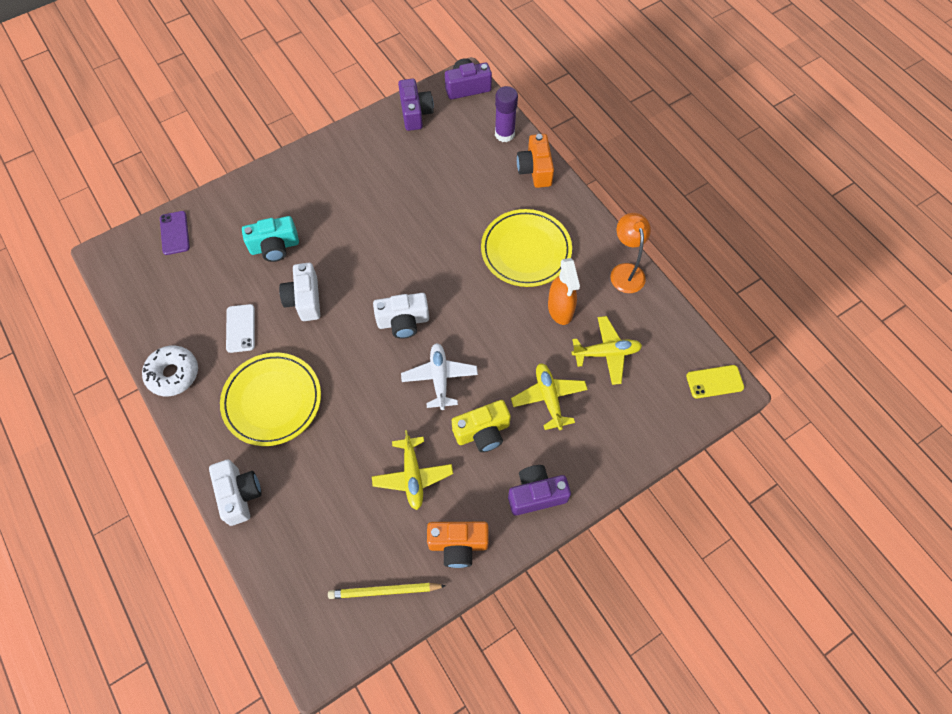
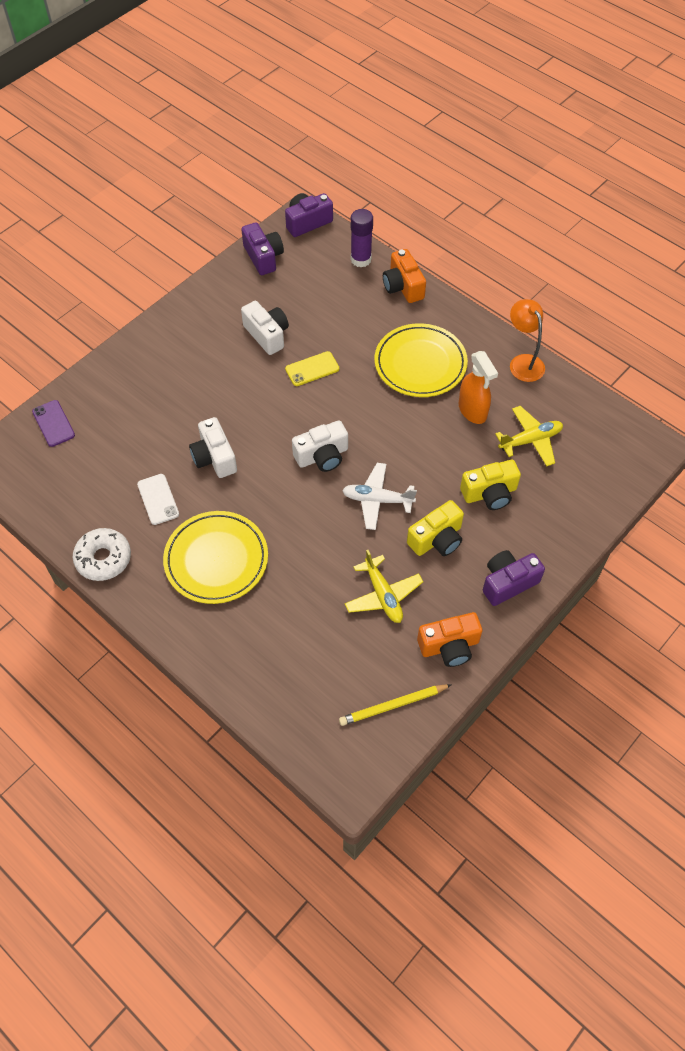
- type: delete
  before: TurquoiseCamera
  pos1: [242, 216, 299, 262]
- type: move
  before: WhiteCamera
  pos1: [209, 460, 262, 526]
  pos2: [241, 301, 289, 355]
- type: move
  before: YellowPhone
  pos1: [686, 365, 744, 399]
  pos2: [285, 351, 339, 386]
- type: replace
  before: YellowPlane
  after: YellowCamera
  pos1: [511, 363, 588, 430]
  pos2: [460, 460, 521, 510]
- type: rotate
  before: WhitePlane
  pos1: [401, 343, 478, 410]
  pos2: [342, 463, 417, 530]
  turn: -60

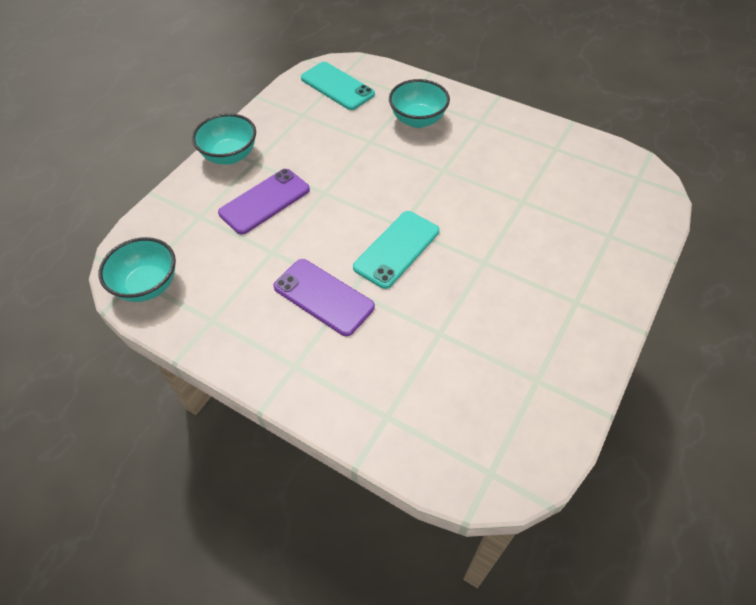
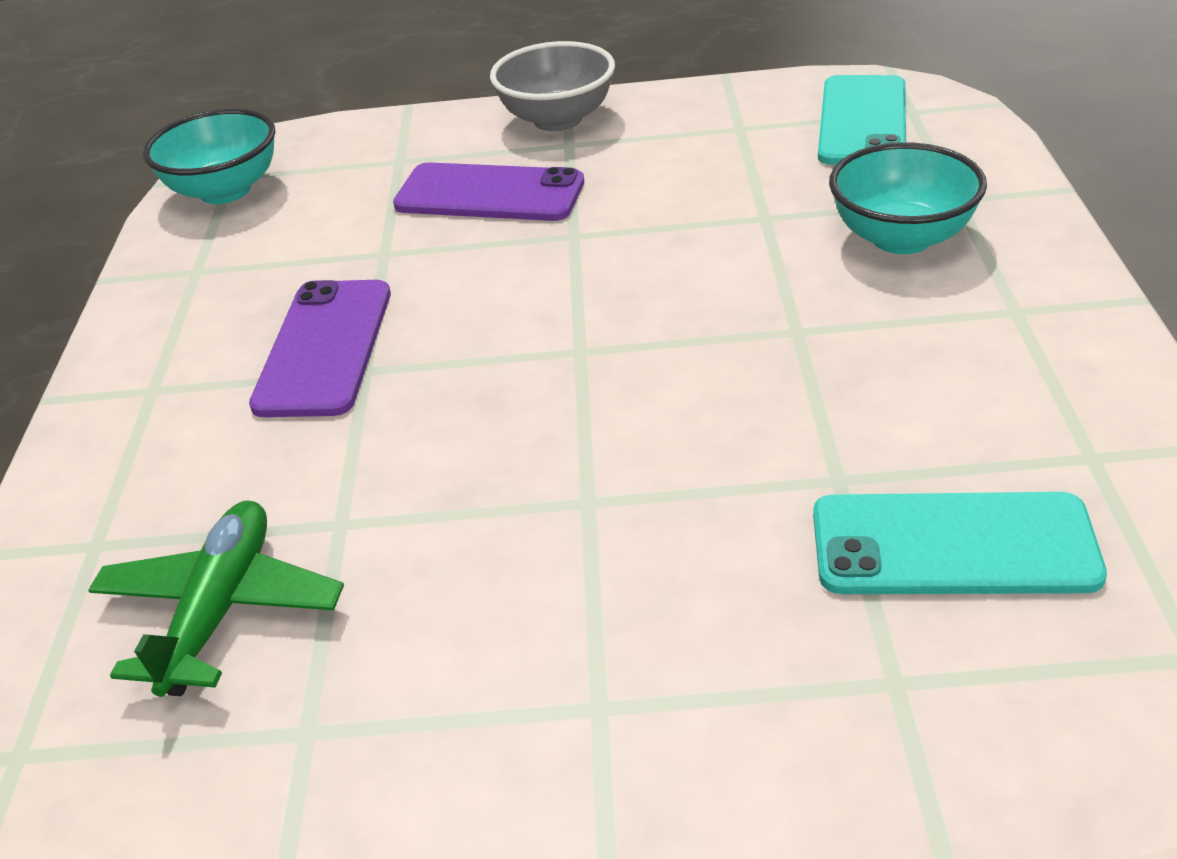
- type: insert
  after: GreenPlane
  pos2: [88, 500, 344, 697]
- type: move
  before: TurquoisePhone
  pos1: [353, 211, 439, 289]
  pos2: [813, 492, 1107, 594]
- type: recolor
  before: TurquoiseBowl
  after: GreyBowl
  pos1: [192, 113, 256, 165]
  pos2: [490, 41, 615, 131]

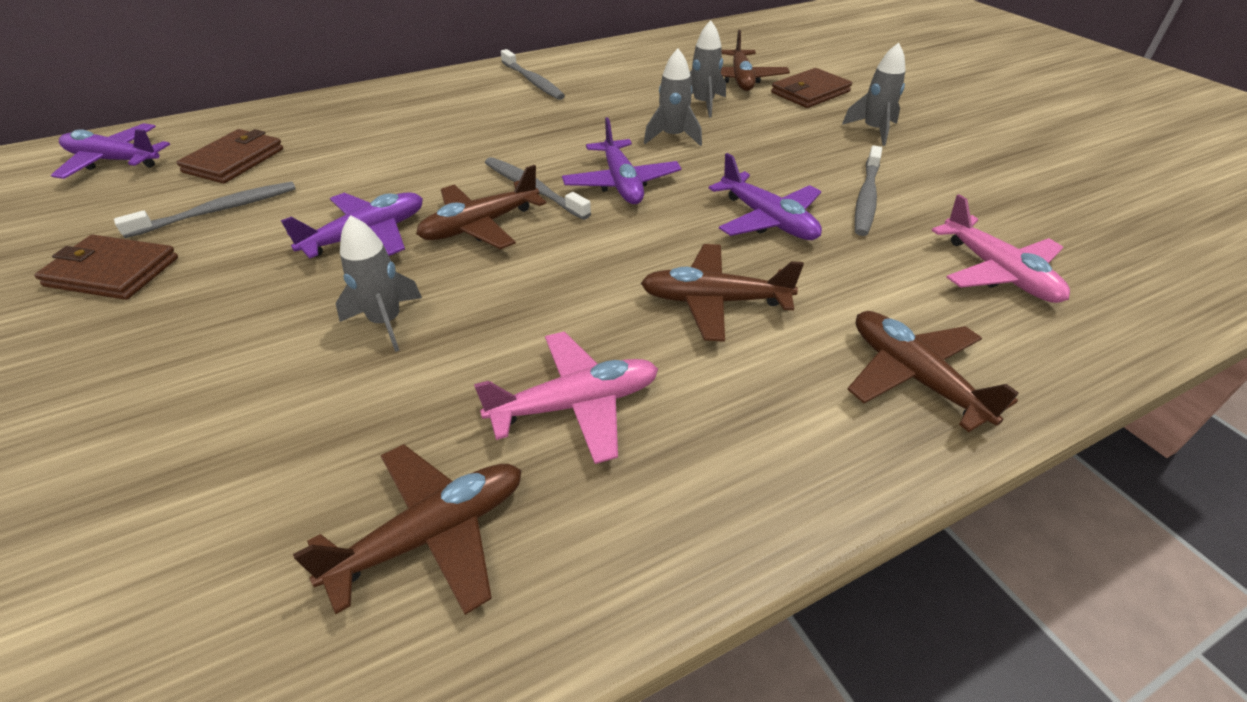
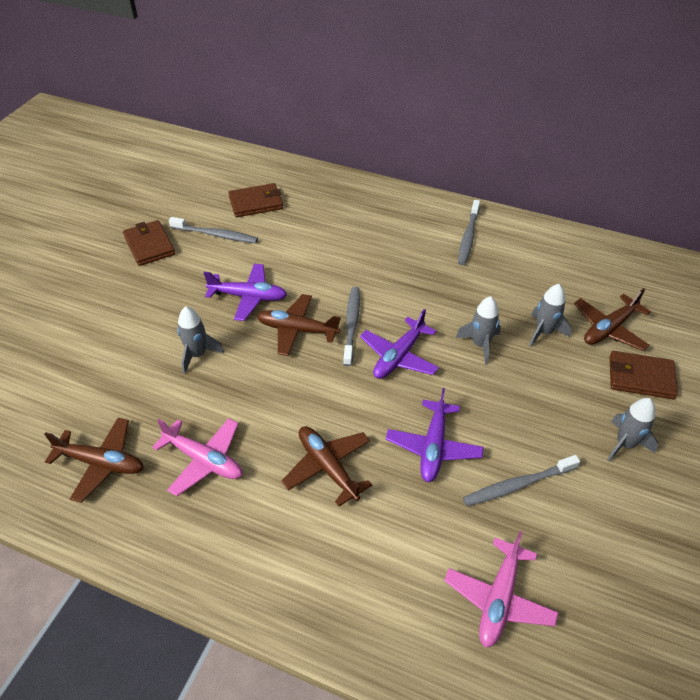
- type: delete
  before: PurplePlane
  pos1: [51, 123, 170, 179]
- type: delete
  before: BrownPlane
  pos1: [847, 311, 1019, 432]

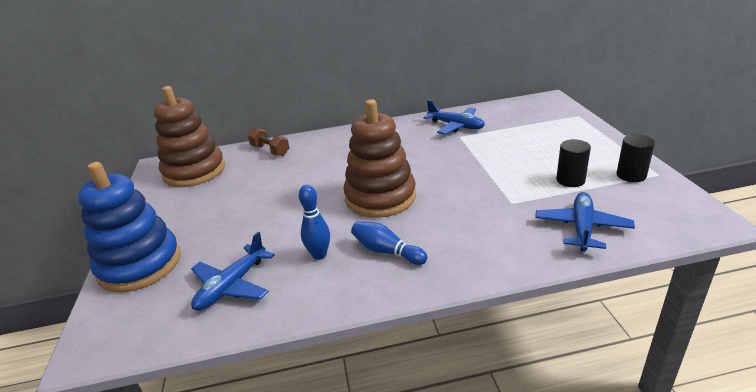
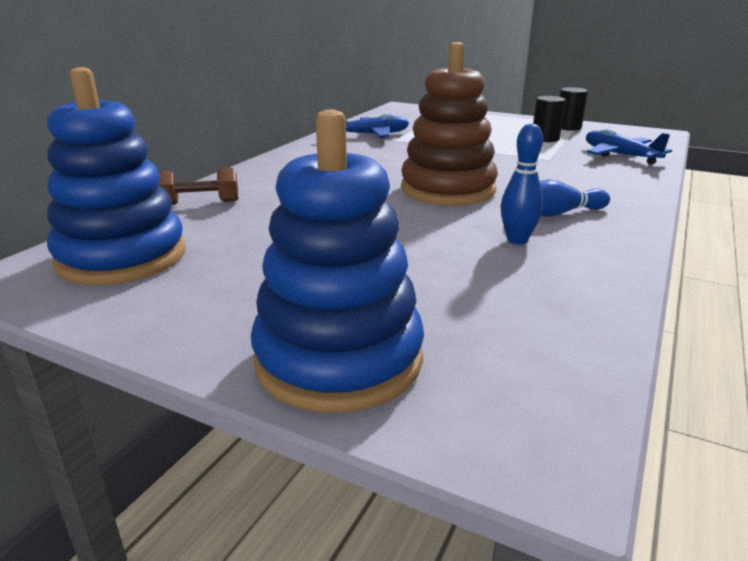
- type: delete
  before: BluePlane
  pos1: [191, 232, 275, 311]
- type: recolor
  before: BrownStackingToy
  after: BlueStackingToy
  pos1: [154, 86, 225, 187]
  pos2: [47, 67, 186, 285]

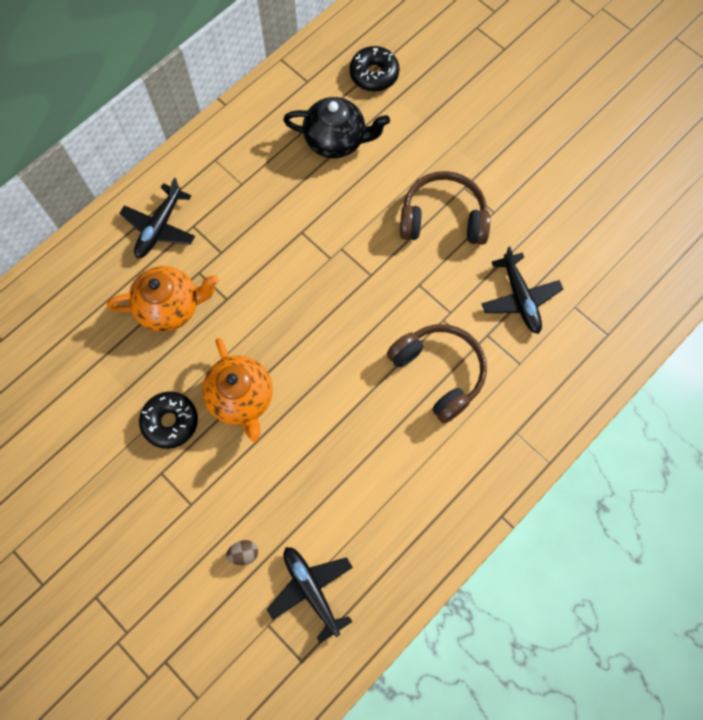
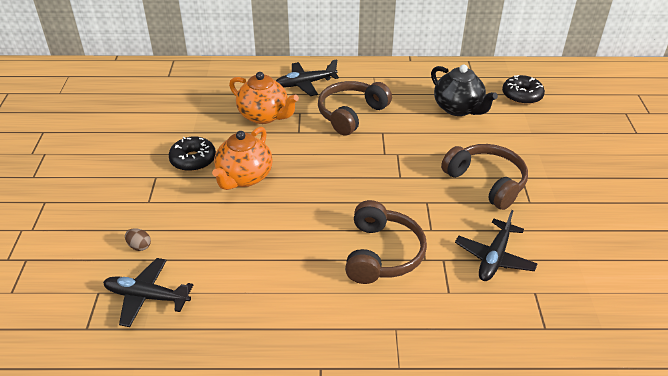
- type: insert
  after: BrownHeadphones
  pos2: [318, 81, 392, 136]
- type: rotate
  before: BlackPlane
  pos1: [267, 547, 353, 643]
  pos2: [103, 258, 193, 327]
  turn: -90

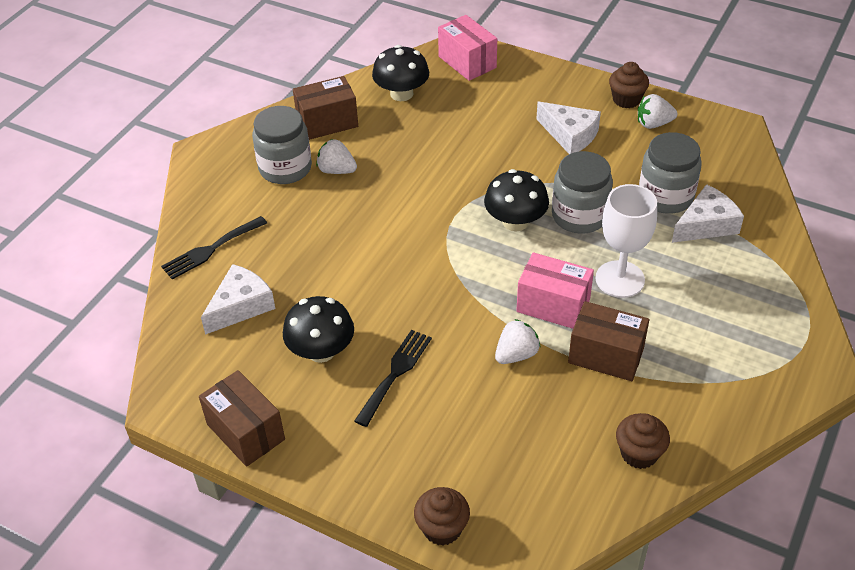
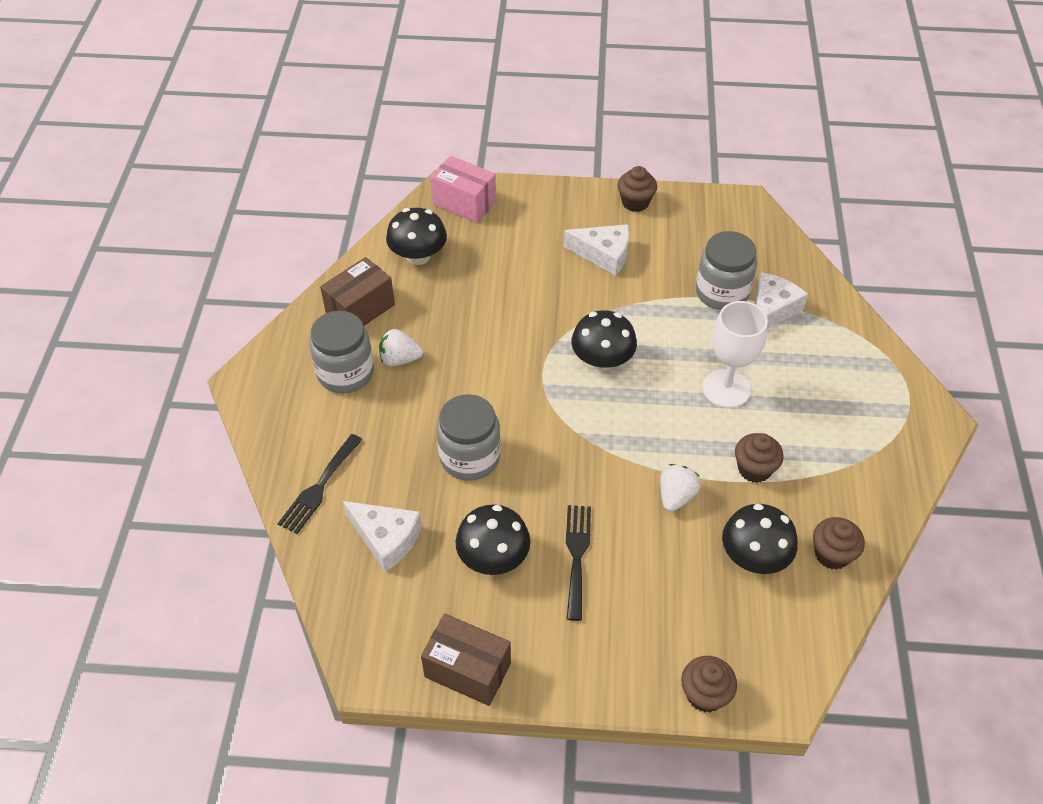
- type: delete
  before: PinkBox
  pos1: [516, 252, 594, 329]
- type: delete
  before: WhiteStrawberry
  pos1: [638, 94, 677, 129]
- type: insert
  after: BlackMushroom
  pos2: [722, 504, 798, 574]
- type: move
  before: GreyJar
  pos1: [552, 151, 613, 234]
  pos2: [436, 394, 501, 481]
- type: replace
  before: BrownBox
  after: BrownCupcake
  pos1: [568, 301, 649, 381]
  pos2: [735, 433, 784, 483]
- type: rotate
  before: WhiteCheese
  pos1: [201, 264, 275, 335]
  pos2: [343, 501, 422, 572]
  turn: 105

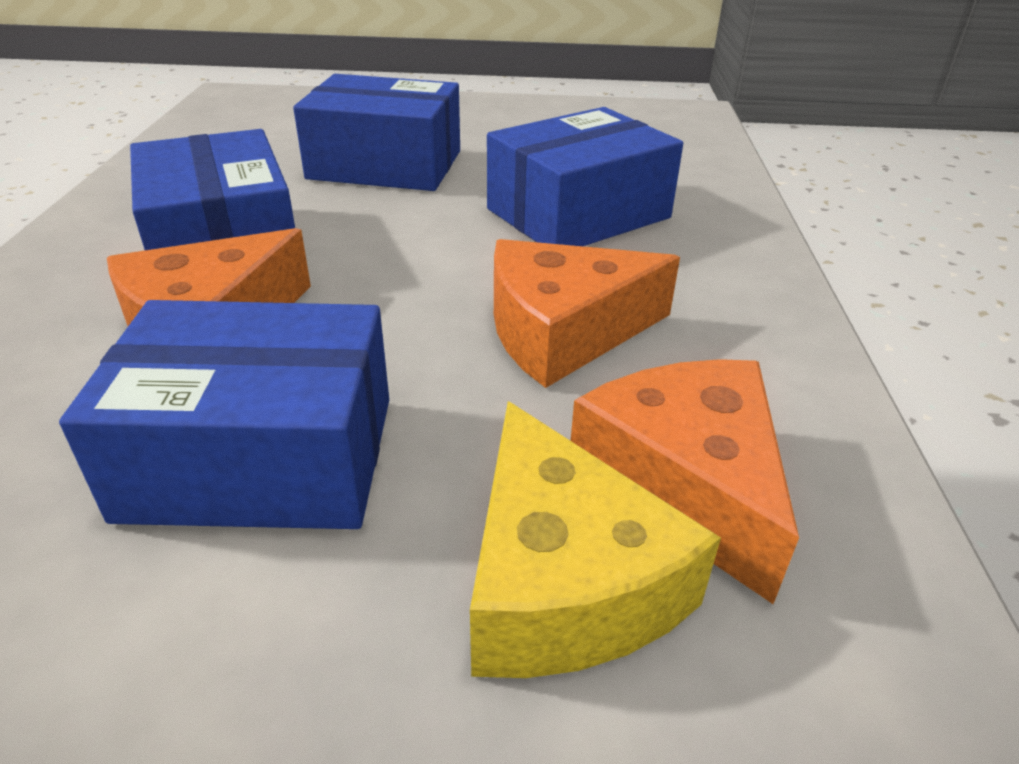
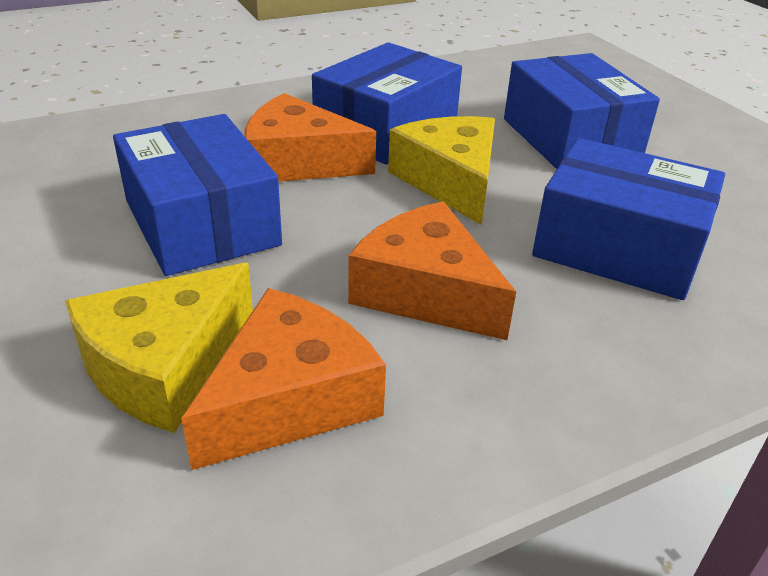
- type: insert
  after: YellowCheese
  pos2: [388, 116, 495, 225]

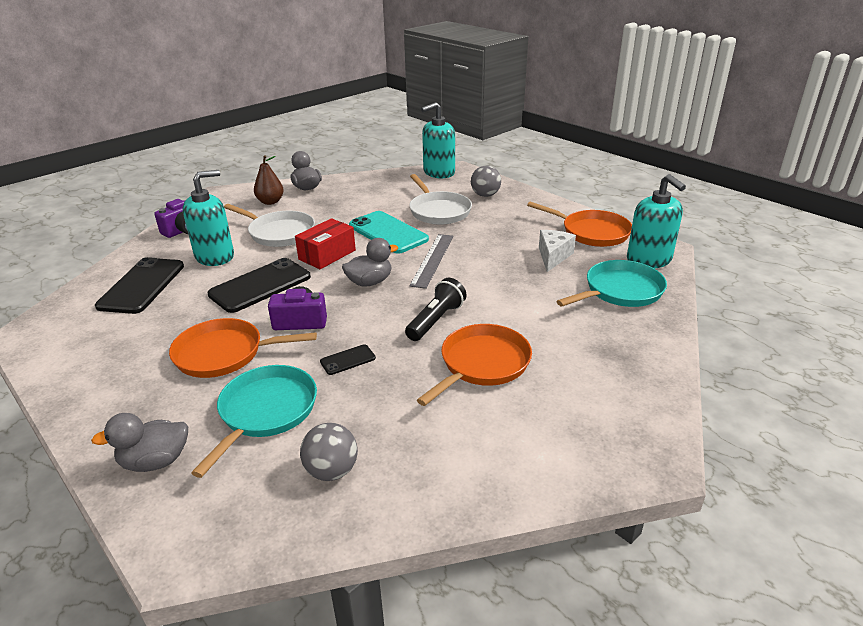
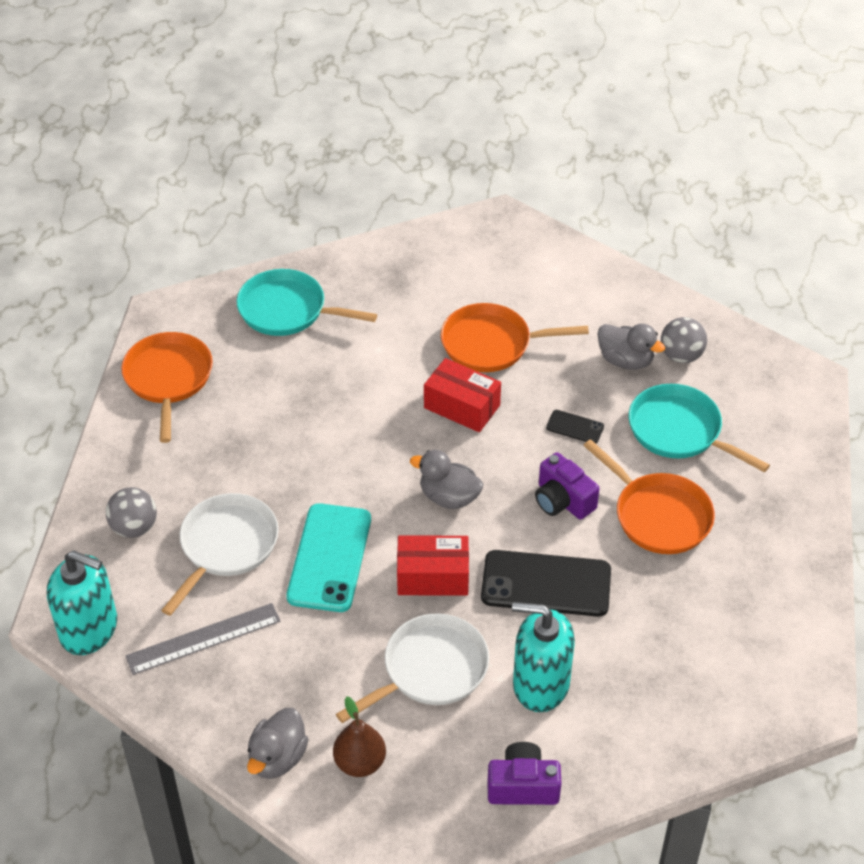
- type: delete
  before: BlackPhone
  pos1: [95, 257, 184, 314]
- type: delete
  before: WhiteCheese
  pos1: [539, 230, 576, 272]
- type: delete
  before: TurquoiseSoapDispenser
  pos1: [627, 174, 686, 269]
- type: move
  before: GreyDuck
  pos1: [91, 413, 188, 472]
  pos2: [597, 324, 665, 370]
- type: move
  before: GreyRuler
  pos1: [409, 234, 454, 289]
  pos2: [125, 603, 281, 675]
- type: replace
  before: BlackFlashlight
  after: RedBox
  pos1: [405, 278, 467, 341]
  pos2: [424, 358, 501, 432]
- type: rotate
  before: TurquoisePan
  pos1: [191, 365, 317, 478]
  pos2: [629, 384, 770, 472]
  turn: 60
- type: rotate
  before: WhitePan
  pos1: [224, 204, 315, 247]
  pos2: [336, 613, 489, 723]
  turn: 60

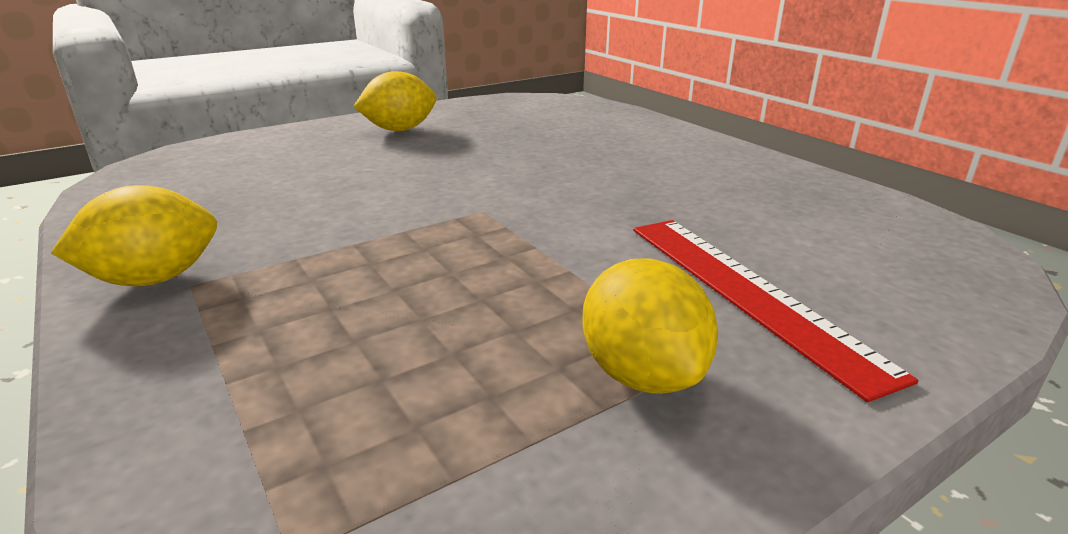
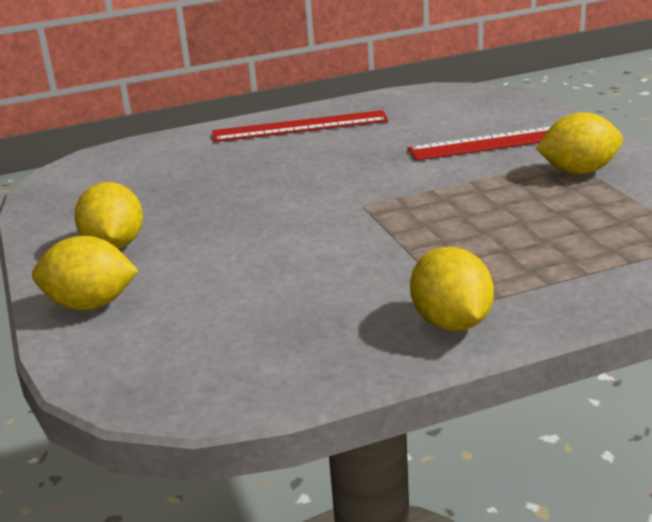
- type: insert
  after: YellowLemon
  pos2: [32, 236, 138, 311]
- type: insert
  after: RedRuler
  pos2: [212, 110, 389, 142]

